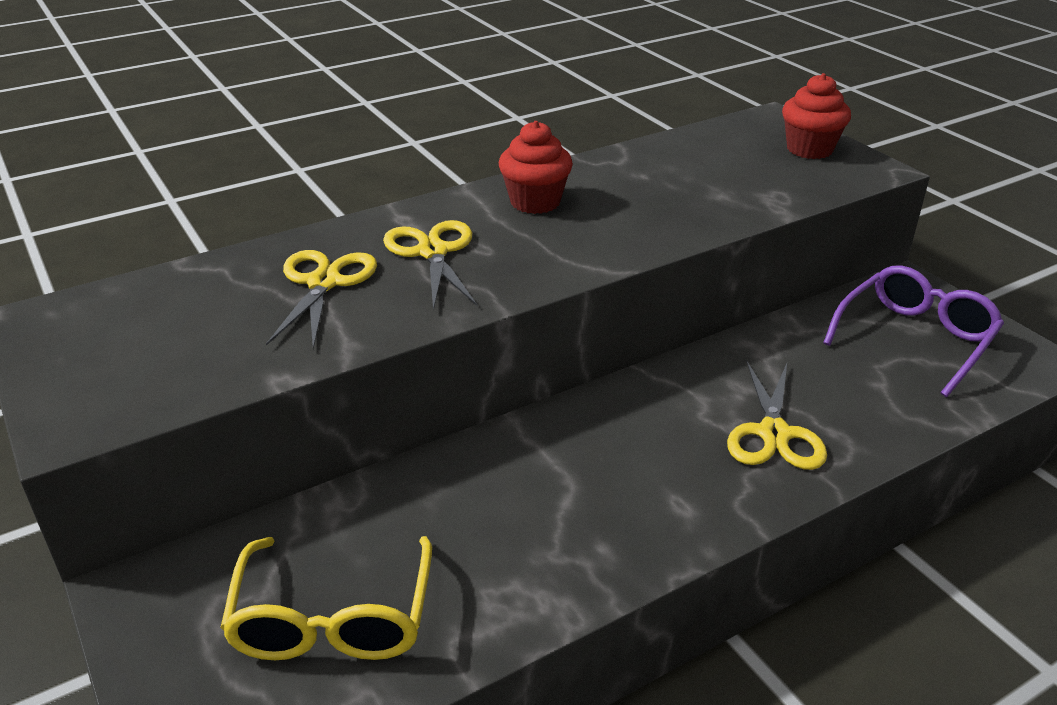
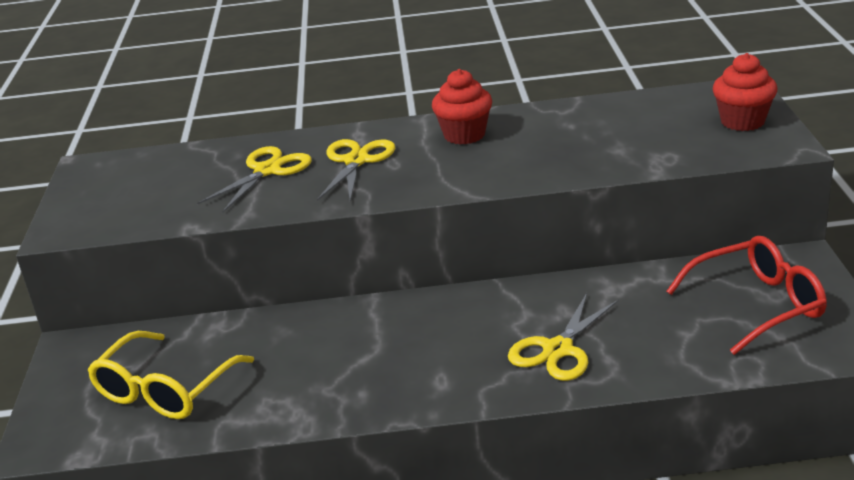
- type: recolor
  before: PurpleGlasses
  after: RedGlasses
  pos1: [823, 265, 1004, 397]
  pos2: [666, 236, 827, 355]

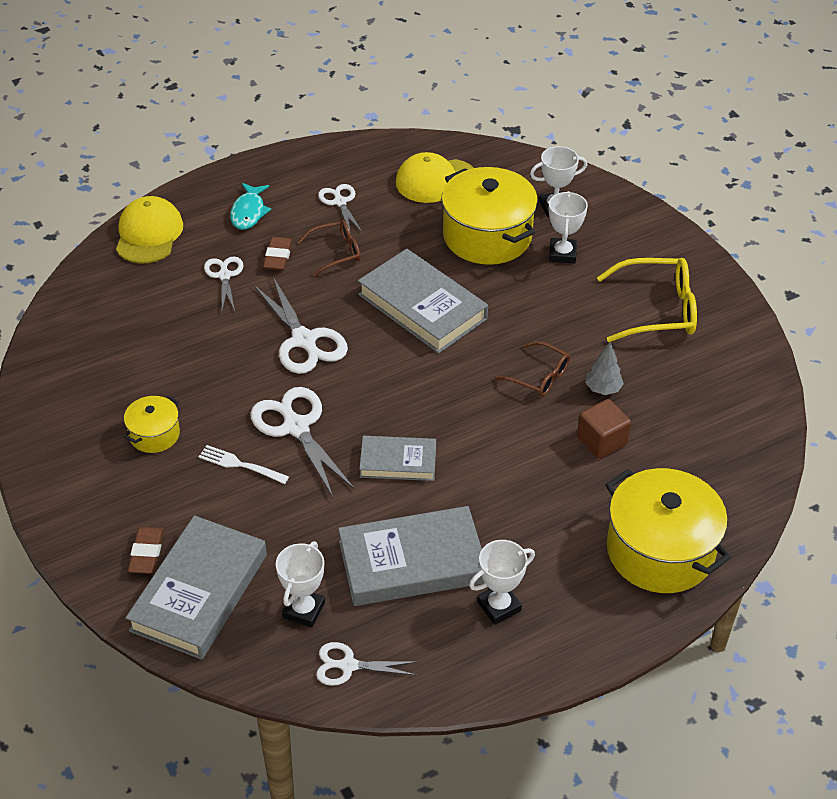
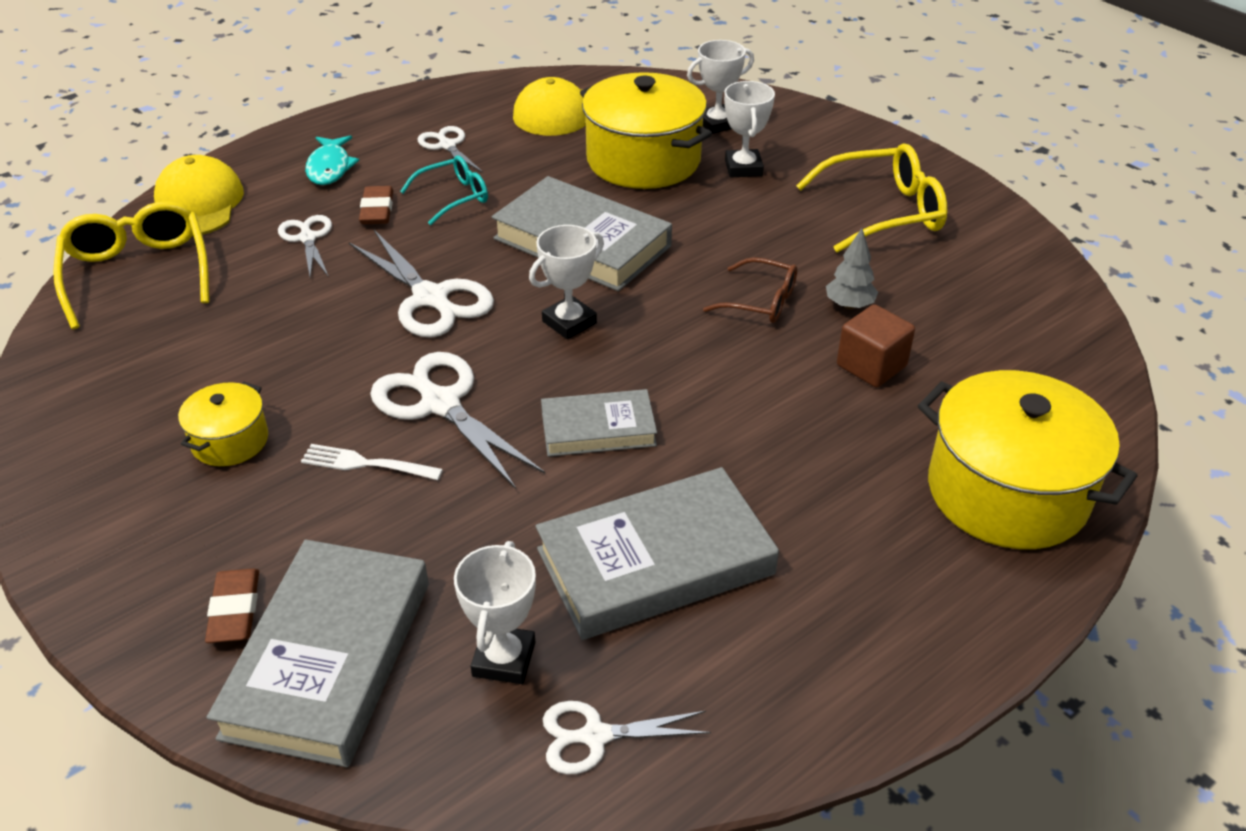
- type: insert
  after: YellowGlasses
  pos2: [53, 201, 209, 329]
- type: move
  before: WhiteTrophy
  pos1: [469, 540, 535, 624]
  pos2: [529, 225, 604, 339]
- type: recolor
  before: BrownGlasses
  after: TurquoiseGlasses
  pos1: [297, 220, 360, 276]
  pos2: [400, 156, 488, 225]

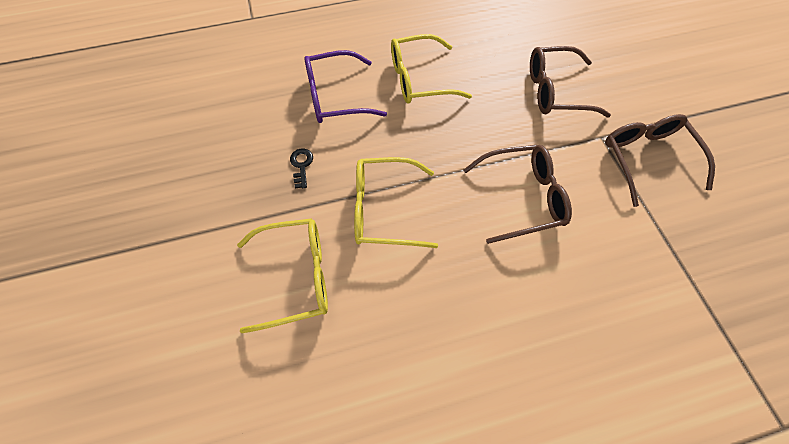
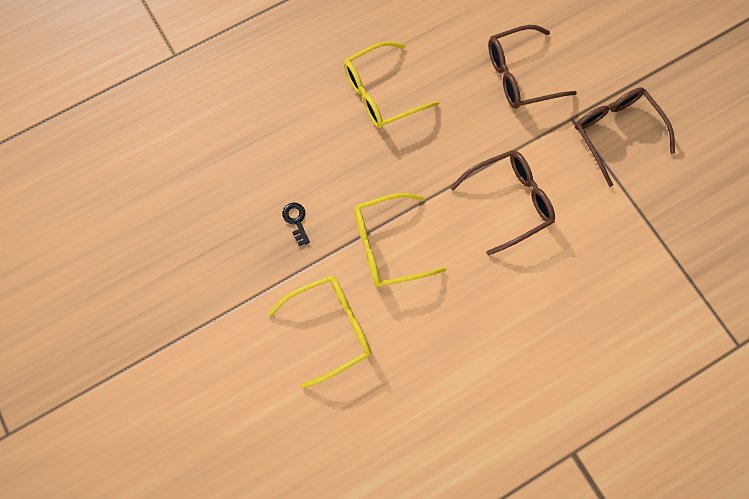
- type: delete
  before: PurpleGlasses
  pos1: [304, 50, 387, 123]

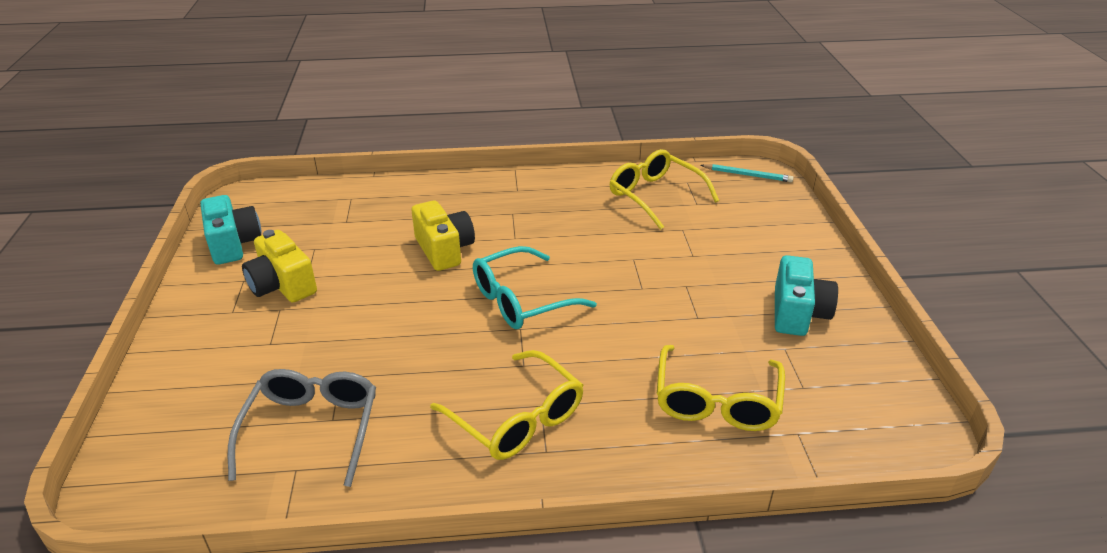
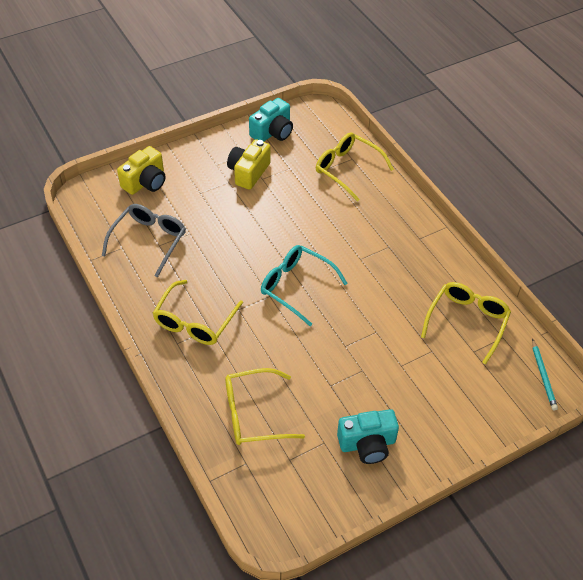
- type: insert
  after: YellowGlasses
  pos2: [316, 132, 394, 202]
- type: move
  before: YellowCamera
  pos1: [411, 201, 475, 271]
  pos2: [117, 146, 166, 195]
- type: rotate
  before: GreyGlasses
  pos1: [228, 369, 376, 487]
  pos2: [102, 204, 186, 277]
  turn: -45

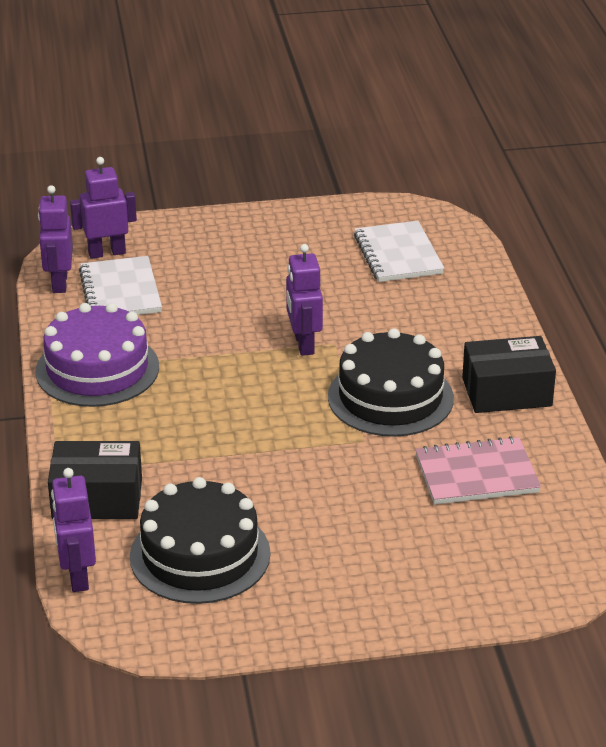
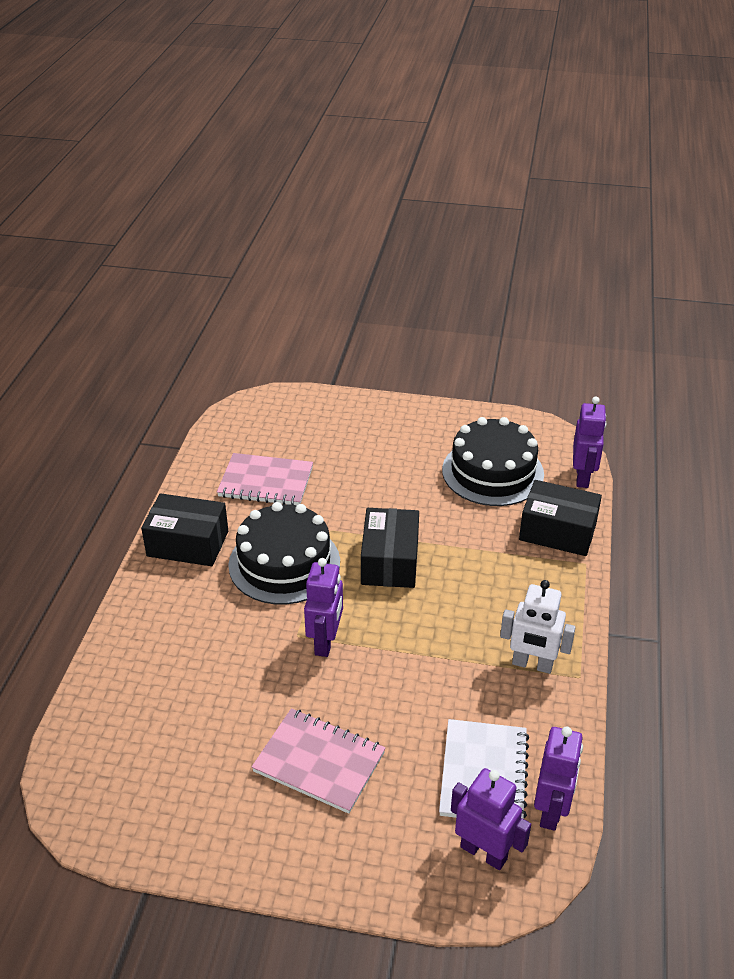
- type: delete
  before: WhiteNotebook
  pos1: [354, 221, 445, 282]
- type: insert
  after: PinkNotebook
  pos2: [252, 708, 385, 814]
- type: insert
  after: BlackBox
  pos2: [361, 508, 419, 588]
- type: replace
  before: PurpleCake
  after: WhiteRobot
  pos1: [36, 303, 159, 407]
  pos2: [500, 580, 576, 674]
- type: rotate
  before: PurpleRobot
  pos1: [70, 157, 137, 259]
  pos2: [451, 768, 531, 870]
  turn: -150

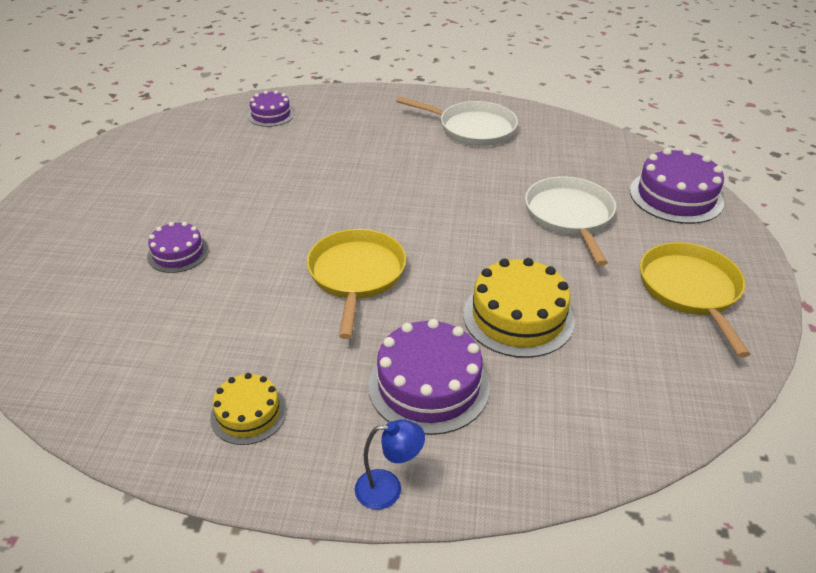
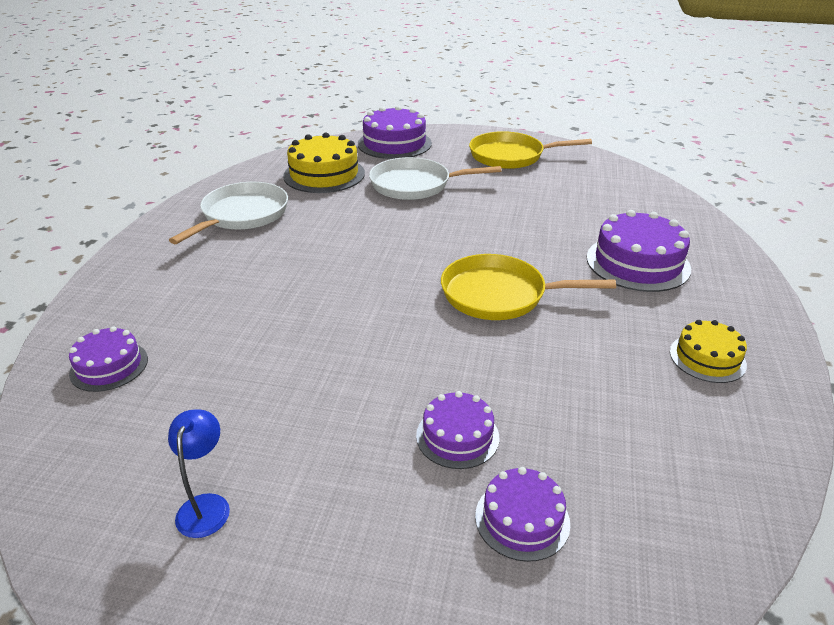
- type: insert
  after: PurpleCake
  pos2: [475, 467, 570, 562]
- type: move
  before: BlueLamp
  pos1: [355, 419, 425, 510]
  pos2: [168, 409, 230, 538]
- type: move
  before: YellowCake
  pos1: [463, 258, 575, 358]
  pos2: [283, 133, 365, 193]

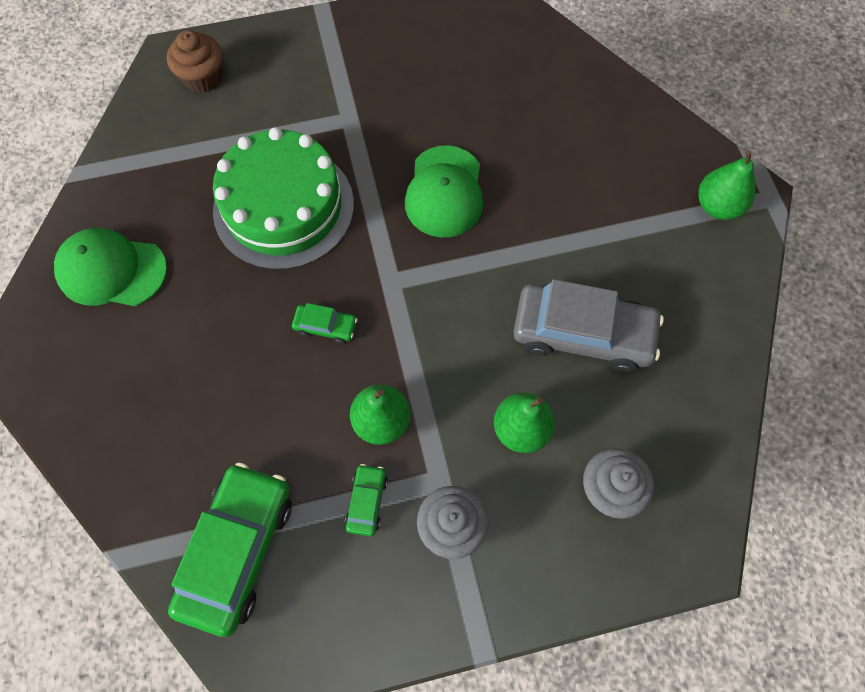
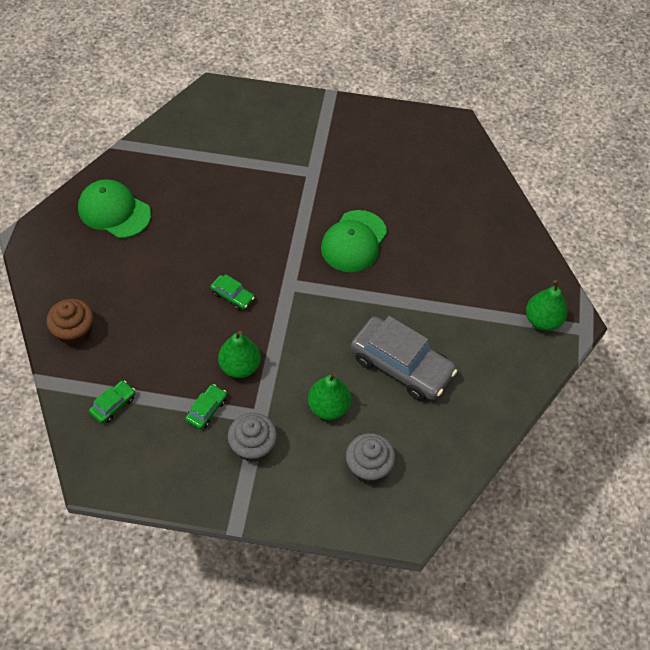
- type: delete
  before: GreenCake
  pos1: [213, 127, 354, 270]
- type: move
  before: BrownCupcake
  pos1: [167, 30, 223, 93]
  pos2: [46, 299, 93, 345]
- type: resize
  before: GreenCar
  pos1: [168, 462, 292, 637]
  pos2: [89, 380, 135, 424]
  scale: 0.45

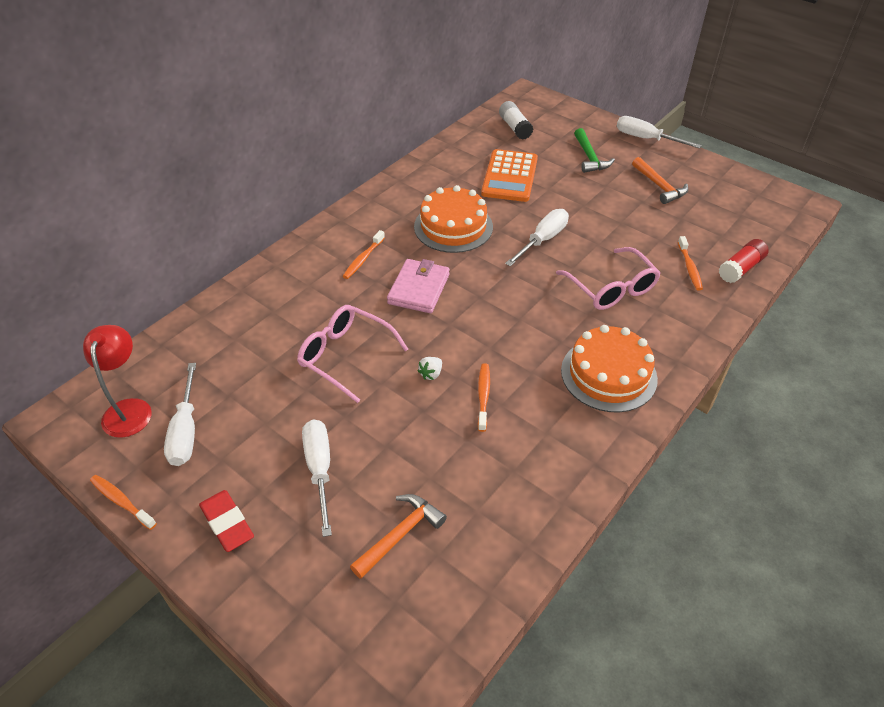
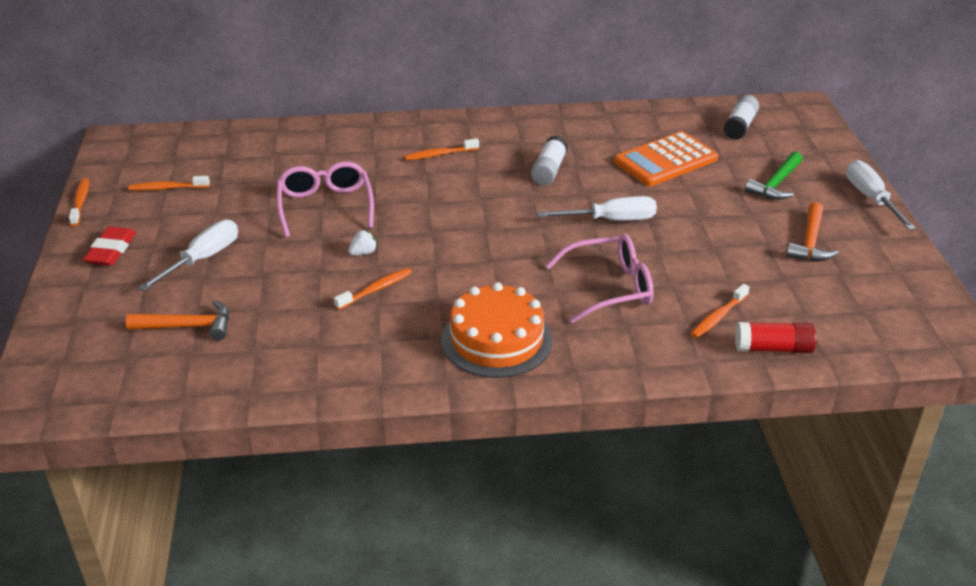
- type: delete
  before: RedLamp
  pos1: [83, 325, 152, 438]
- type: delete
  before: PinkWallet
  pos1: [387, 259, 450, 313]
- type: replace
  before: WhiteScrewdriver
  after: OrangeToothbrush
  pos1: [164, 363, 196, 466]
  pos2: [128, 176, 210, 191]
- type: replace
  before: OrangeCake
  after: WhiteGlueStick
  pos1: [414, 185, 493, 253]
  pos2: [531, 135, 568, 185]
- type: rotate
  before: WhiteStrawberry
  pos1: [418, 357, 442, 380]
  pos2: [348, 230, 377, 256]
  turn: 150
- type: rotate
  before: PinkGlasses
  pos1: [556, 247, 661, 310]
  pos2: [545, 234, 653, 323]
  turn: -120

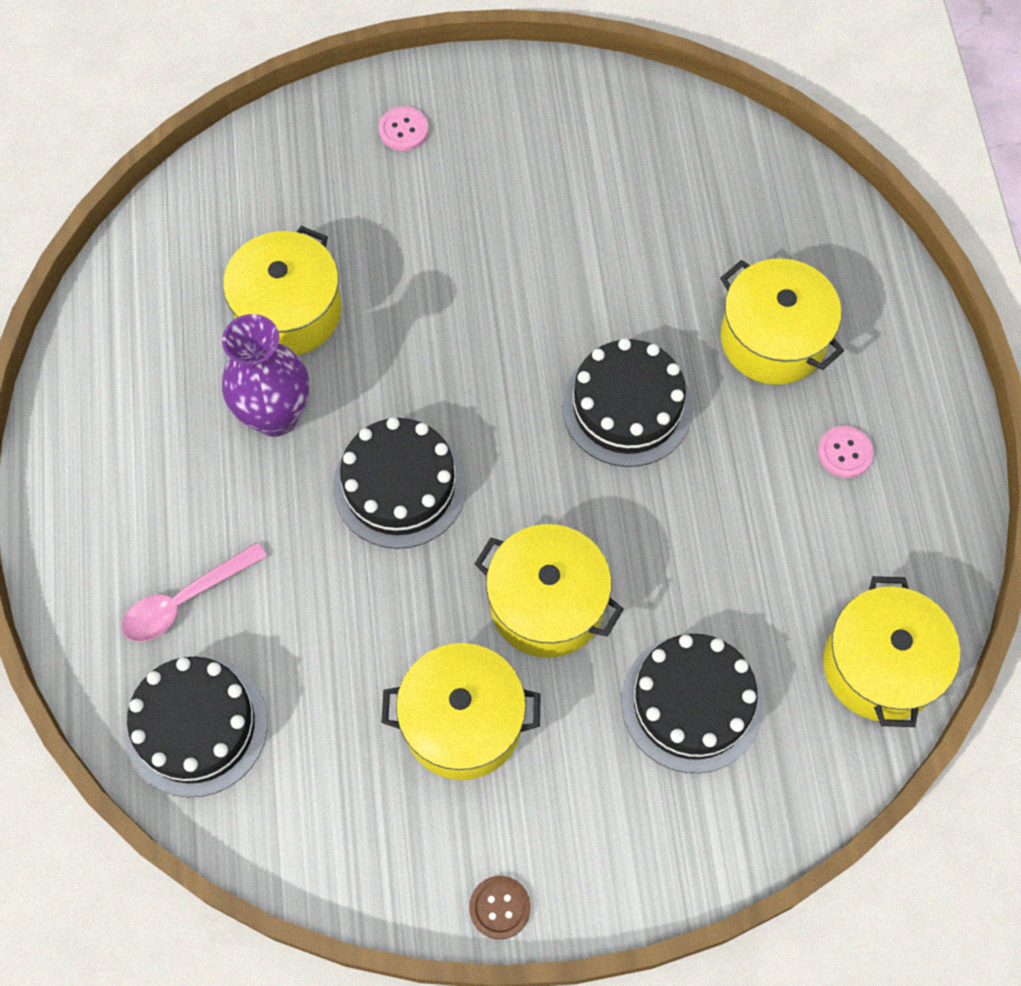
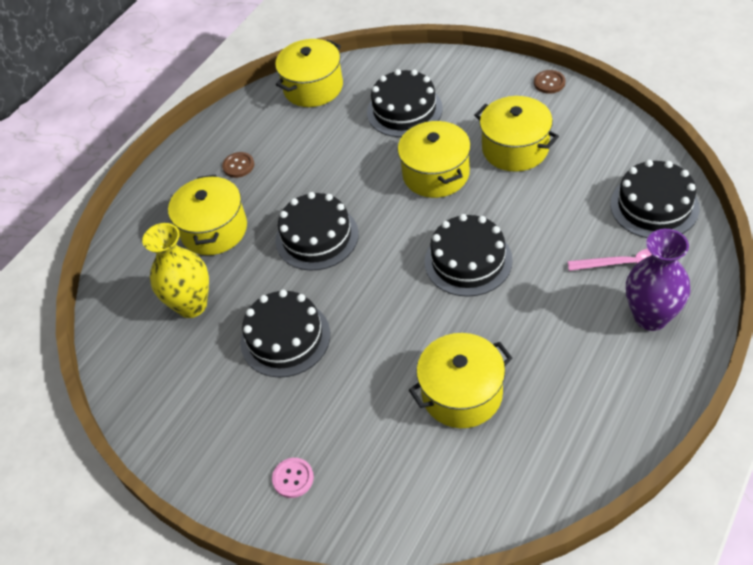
- type: insert
  after: YellowVase
  pos2: [142, 223, 209, 318]
- type: insert
  after: BlackCake
  pos2: [240, 290, 330, 377]
- type: move
  before: PurpleVase
  pos1: [222, 314, 309, 437]
  pos2: [626, 229, 690, 331]
- type: recolor
  before: PinkButton
  after: BrownButton
  pos1: [818, 426, 874, 478]
  pos2: [222, 152, 254, 178]

